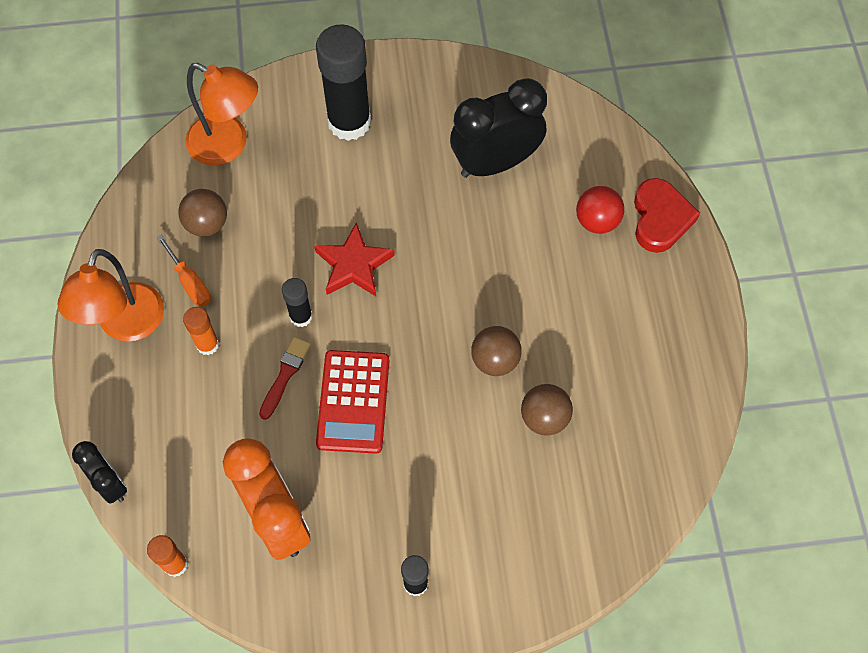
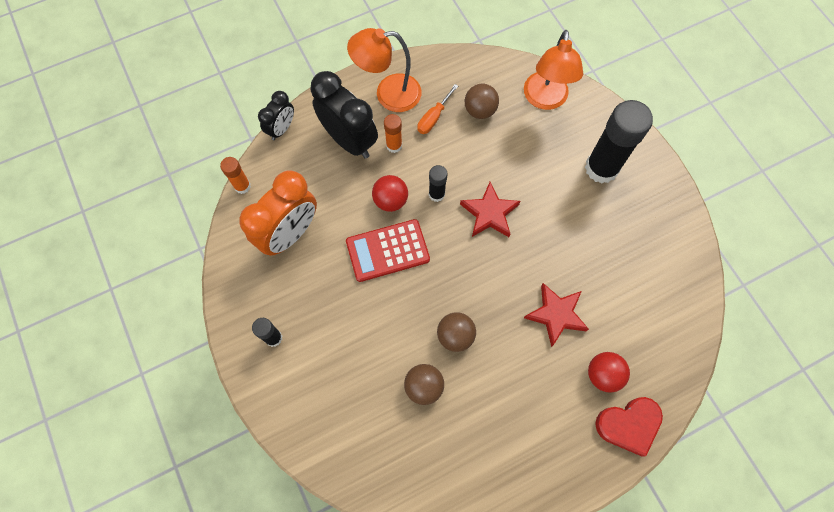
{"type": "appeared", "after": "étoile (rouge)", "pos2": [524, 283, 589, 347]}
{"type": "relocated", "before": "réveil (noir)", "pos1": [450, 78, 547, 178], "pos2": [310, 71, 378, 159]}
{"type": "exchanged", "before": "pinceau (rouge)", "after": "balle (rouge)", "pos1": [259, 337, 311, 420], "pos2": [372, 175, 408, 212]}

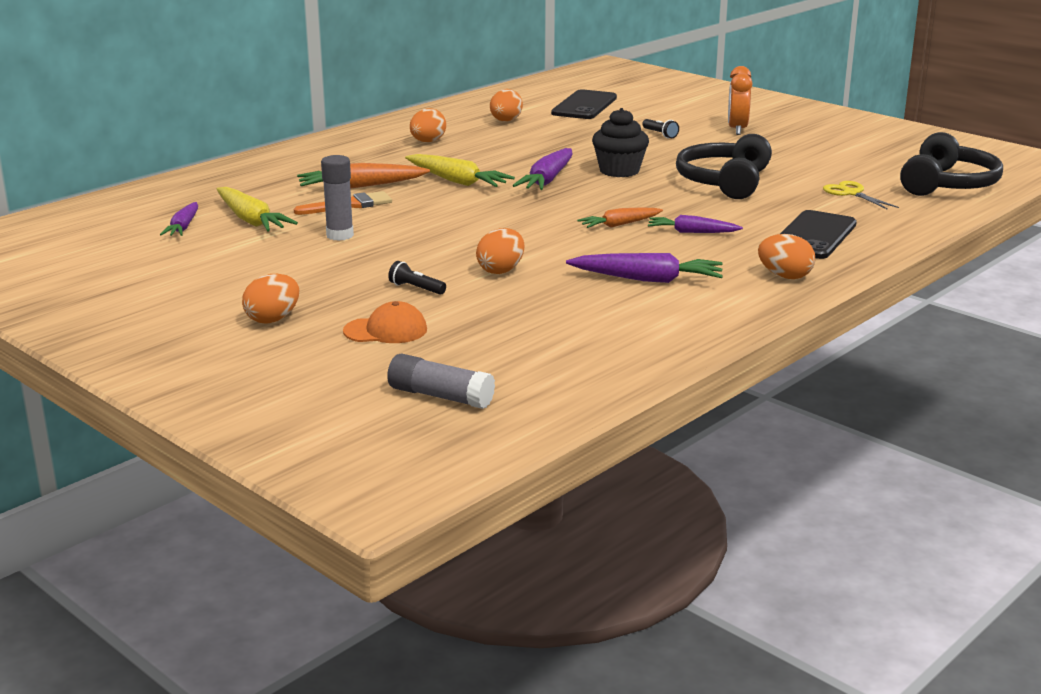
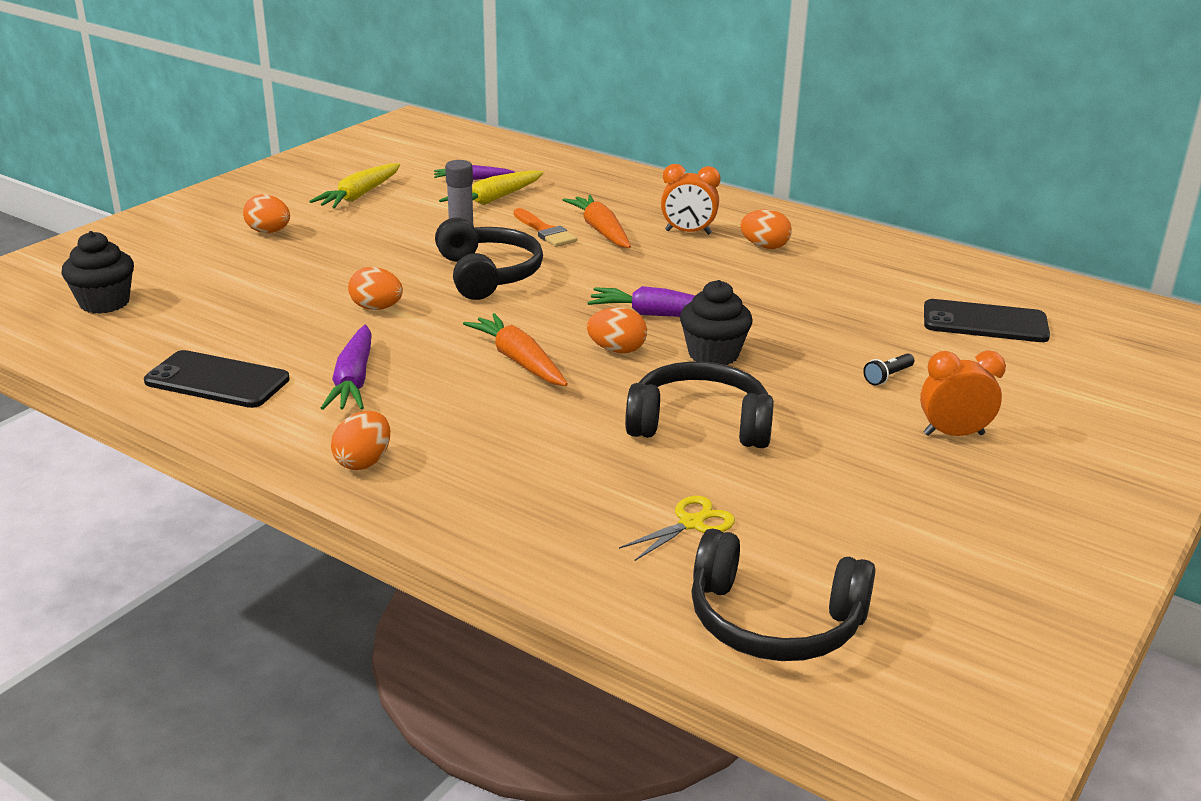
{"type": "missing", "before": "casquette (orange)", "pos1": [343, 301, 427, 343]}
{"type": "missing", "before": "lampe de poche (noir)", "pos1": [388, 261, 446, 295]}
{"type": "missing", "before": "carotte (violet)", "pos1": [648, 215, 743, 233]}
{"type": "appeared", "after": "casque audio (noir)", "pos2": [435, 217, 543, 300]}
{"type": "appeared", "after": "réveil (orange)", "pos2": [661, 164, 720, 235]}
{"type": "relocated", "before": "carotte (jaune)", "pos1": [405, 154, 515, 187], "pos2": [309, 163, 400, 208]}
{"type": "relocated", "before": "œuf (orange)", "pos1": [490, 89, 523, 122], "pos2": [587, 307, 647, 353]}
{"type": "relocated", "before": "téléphone (noir)", "pos1": [780, 210, 857, 259], "pos2": [144, 350, 290, 408]}
{"type": "exchanged", "before": "bâton de colle (gris)", "after": "muffin (noir)", "pos1": [387, 353, 495, 409], "pos2": [62, 231, 134, 314]}
{"type": "size", "before": "carotte (orange)", "pos1": [577, 208, 663, 228], "pos2": [463, 313, 568, 386], "scale": 1.53}

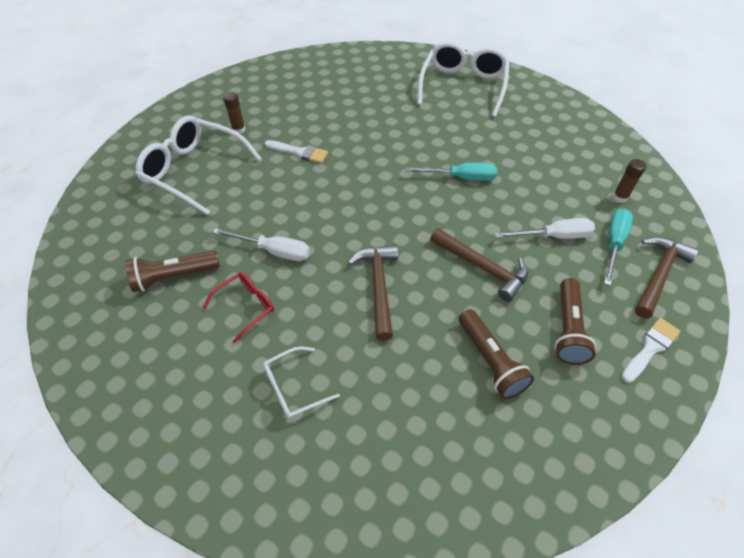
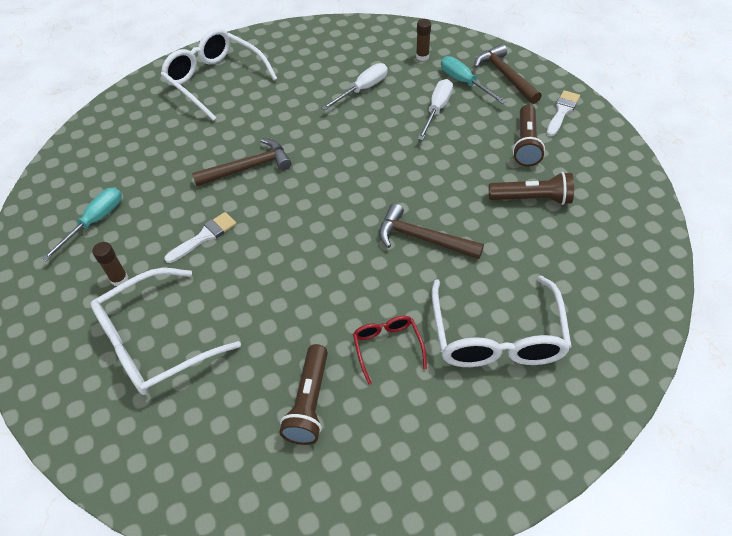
{"type": "relocated", "before": "tournevis (blanc)", "pos1": [213, 228, 310, 261], "pos2": [322, 63, 388, 110]}
{"type": "relocated", "before": "tournevis (turquoise)", "pos1": [405, 163, 497, 181], "pos2": [42, 187, 122, 261]}
{"type": "relocated", "before": "marteau (marron)", "pos1": [430, 228, 529, 302], "pos2": [192, 139, 291, 186]}
{"type": "spun", "before": "lampe de poche (marron)", "pos1": [554, 278, 596, 365], "pos2": [513, 105, 545, 166], "turn": 60}
{"type": "spun", "before": "pinceau (blanc)", "pos1": [621, 318, 680, 383], "pos2": [546, 90, 580, 136], "turn": 45}
{"type": "size", "before": "lunettes (blanc)", "pos1": [263, 346, 340, 419], "pos2": [431, 276, 572, 367], "scale": 1.97}

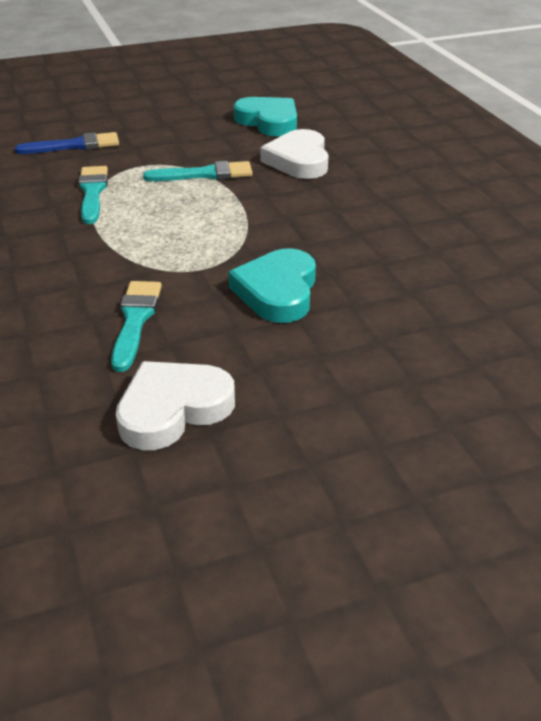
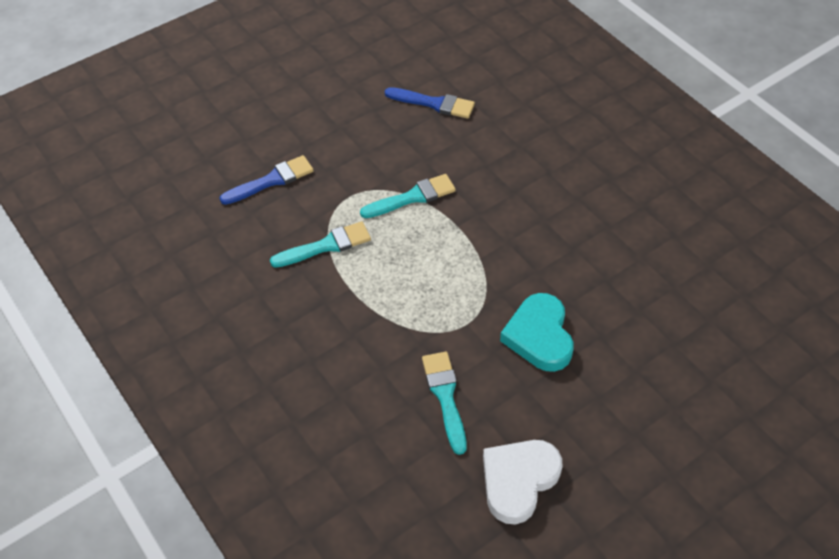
{"type": "missing", "before": "cœur (blanc)", "pos1": [260, 129, 329, 179]}
{"type": "exchanged", "before": "cœur (turquoise)", "after": "pinceau (bleu)", "pos1": [234, 97, 297, 136], "pos2": [385, 87, 475, 119]}
{"type": "spun", "before": "pinceau (turquoise)", "pos1": [78, 166, 108, 224], "pos2": [270, 221, 371, 268], "turn": 90}

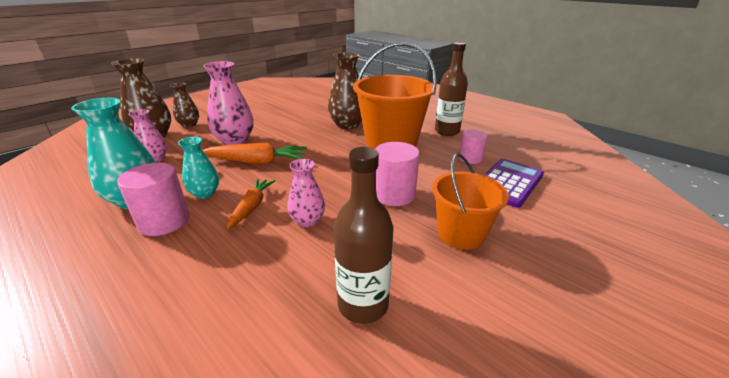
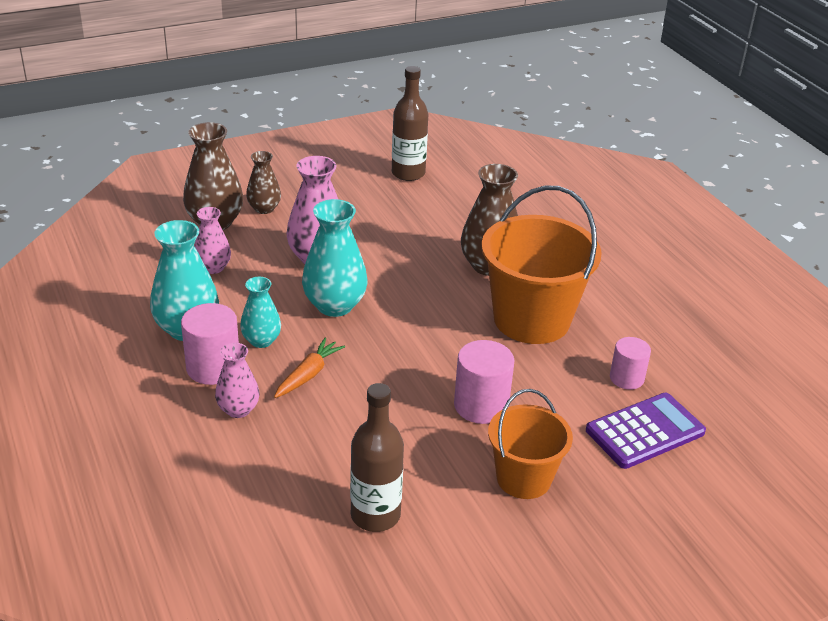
{"type": "relocated", "before": "vase (rose)", "pos1": [287, 159, 325, 227], "pos2": [215, 343, 260, 418]}
{"type": "relocated", "before": "bouteille (marron)", "pos1": [435, 42, 468, 136], "pos2": [392, 66, 428, 181]}
{"type": "exchanged", "before": "carotte (orange)", "after": "vase (turquoise)", "pos1": [203, 143, 307, 164], "pos2": [302, 199, 367, 317]}

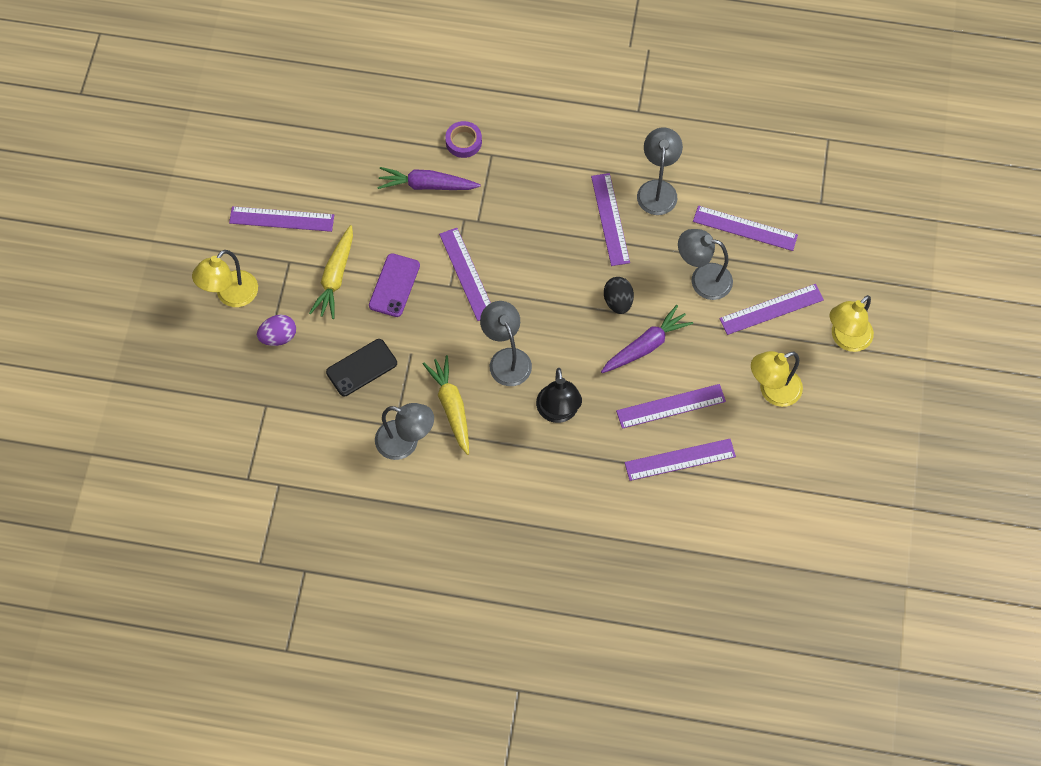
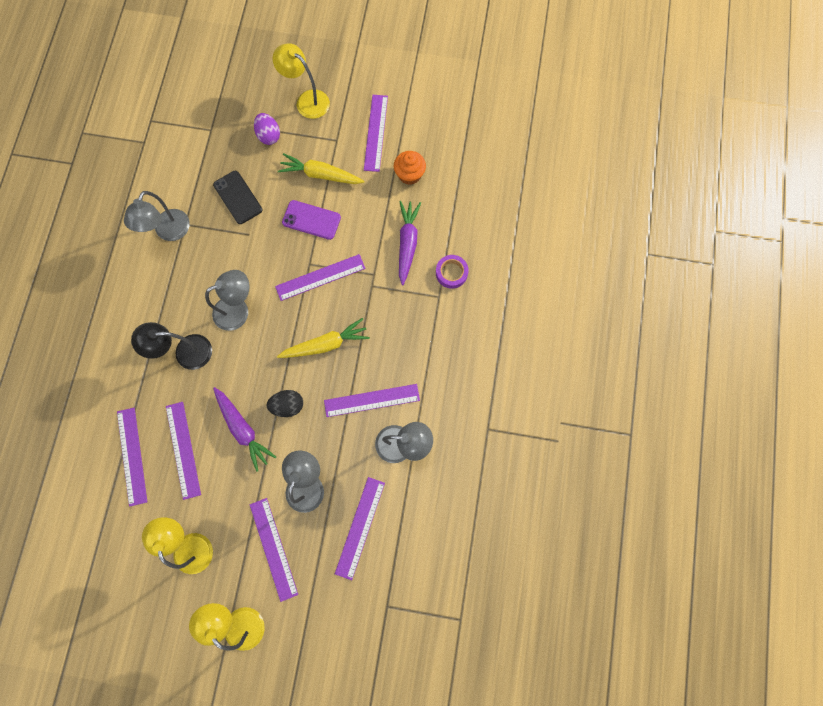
{"type": "appeared", "after": "muffin (orange)", "pos2": [394, 151, 426, 185]}
{"type": "relocated", "before": "carotte (jaune)", "pos1": [423, 355, 469, 455], "pos2": [277, 318, 370, 358]}

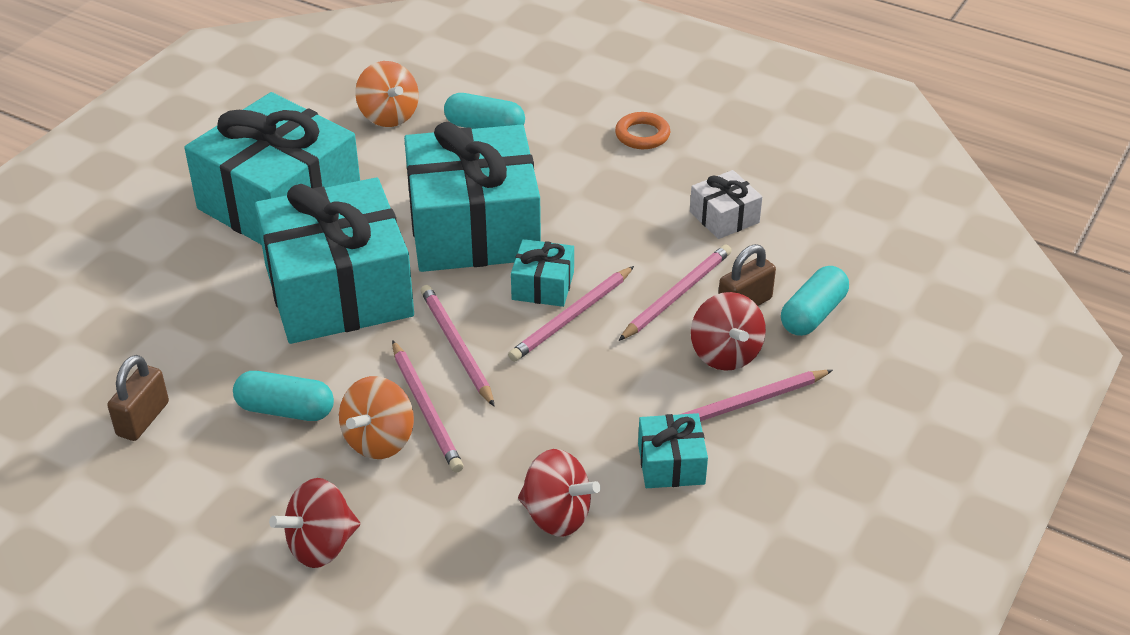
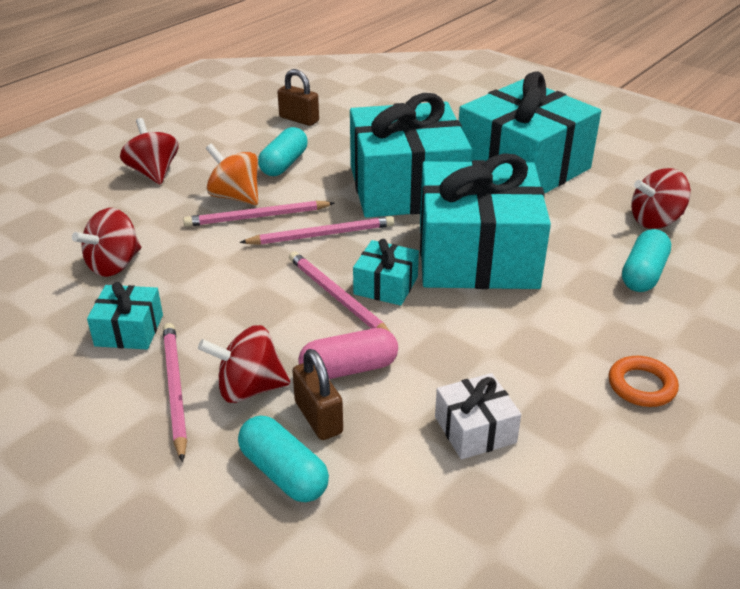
{"type": "exchanged", "before": "crayon (rose)", "after": "gélule (rose)", "pos1": [618, 244, 731, 341], "pos2": [298, 328, 398, 379]}
{"type": "colour", "before": "toupie (orange)", "after": "toupie (rouge)", "pos1": [355, 61, 419, 127], "pos2": [631, 168, 691, 229]}

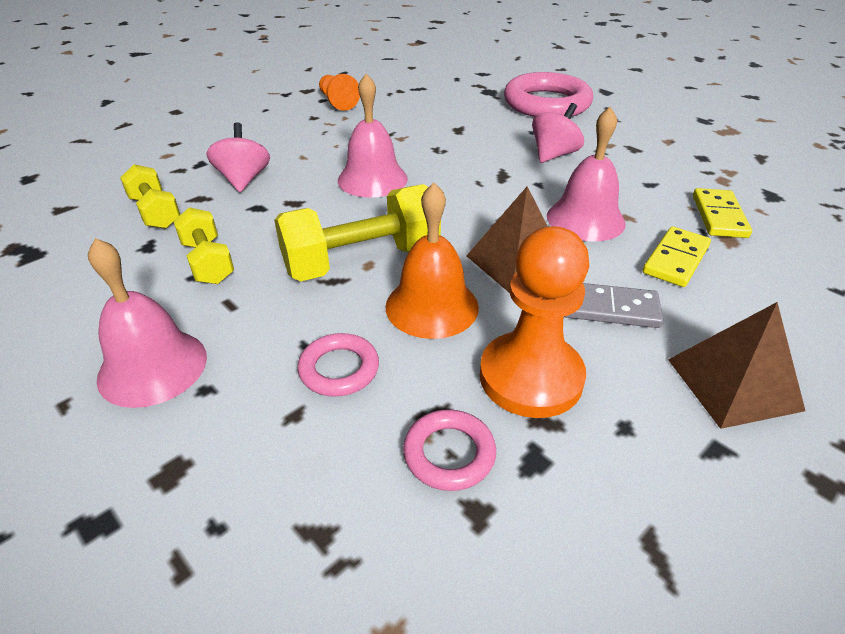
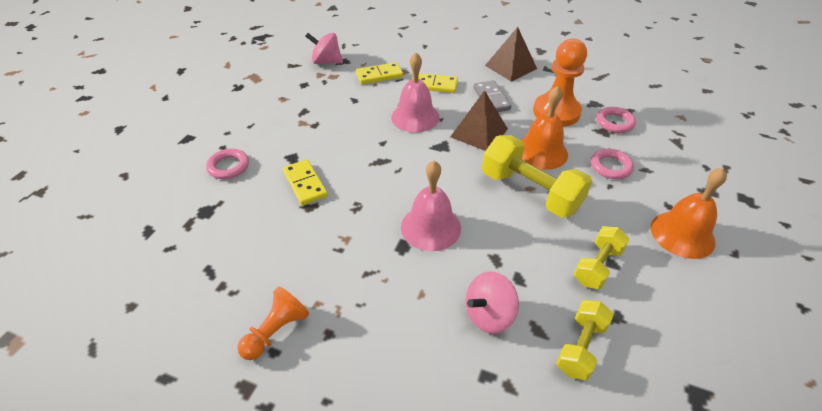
{"type": "appeared", "after": "domino (jaune)", "pos2": [283, 159, 328, 205]}
{"type": "relocated", "before": "toupie (rose)", "pos1": [532, 103, 584, 163], "pos2": [305, 33, 343, 64]}
{"type": "colour", "before": "cloche (rose)", "after": "cloche (orange)", "pos1": [88, 238, 207, 408], "pos2": [651, 167, 727, 259]}
{"type": "size", "before": "anneau (rose)", "pos1": [504, 72, 593, 117], "pos2": [206, 149, 249, 179], "scale": 0.49}

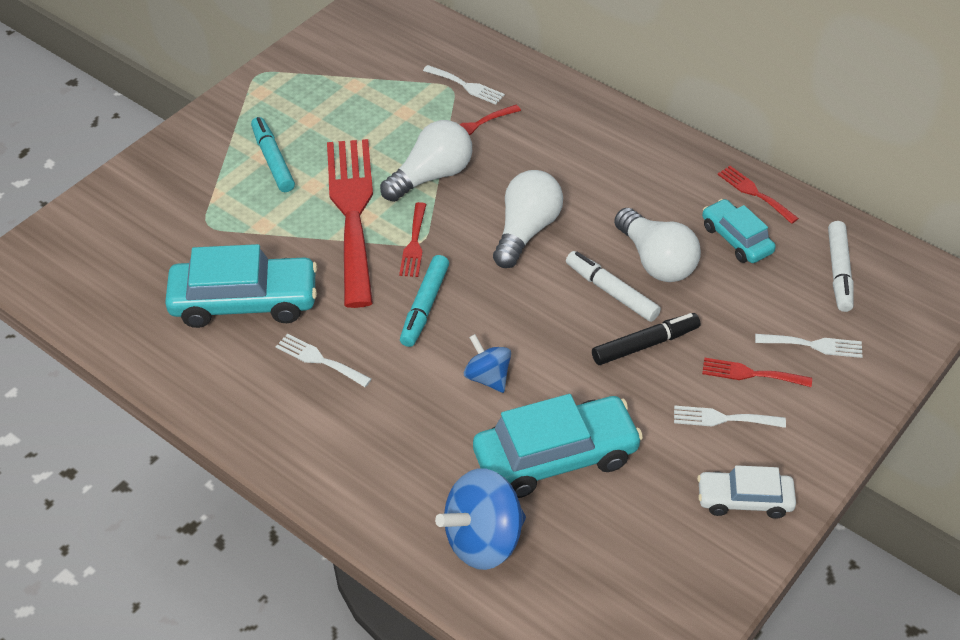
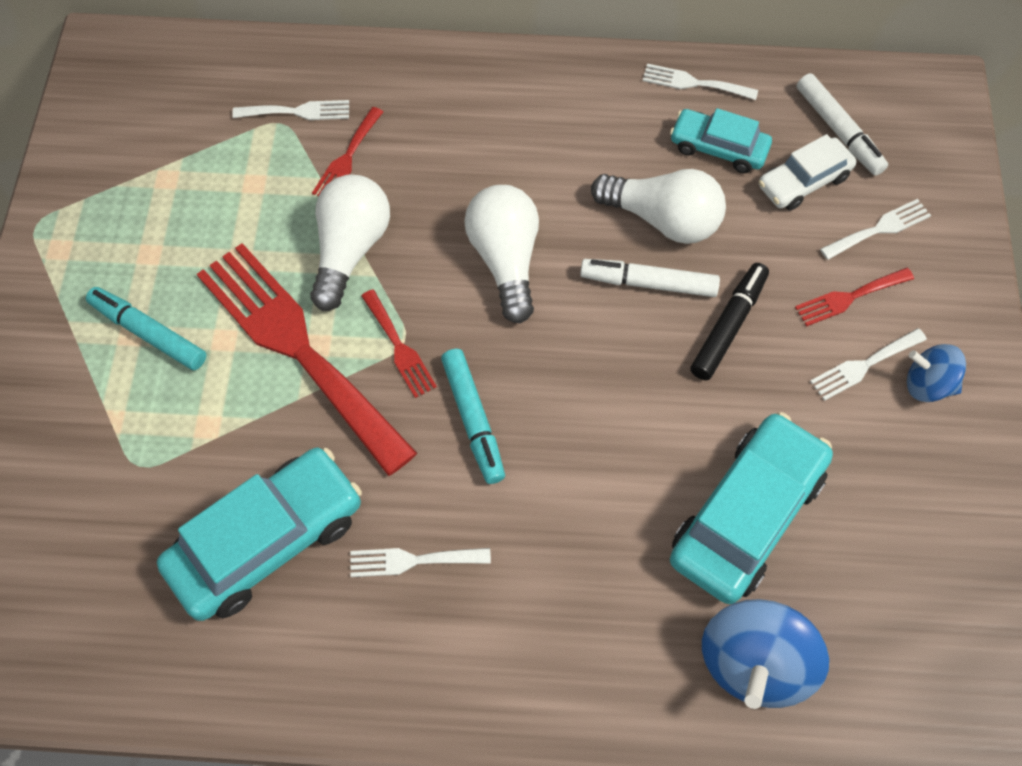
{"type": "relocated", "before": "toupie (bleu)", "pos1": [464, 334, 511, 393], "pos2": [907, 344, 966, 402]}
{"type": "relocated", "before": "voiture (blanc)", "pos1": [697, 465, 796, 519], "pos2": [759, 134, 856, 211]}
{"type": "colour", "before": "fourchette (rouge)", "after": "fourchette (blanc)", "pos1": [718, 166, 799, 224], "pos2": [643, 64, 758, 100]}

